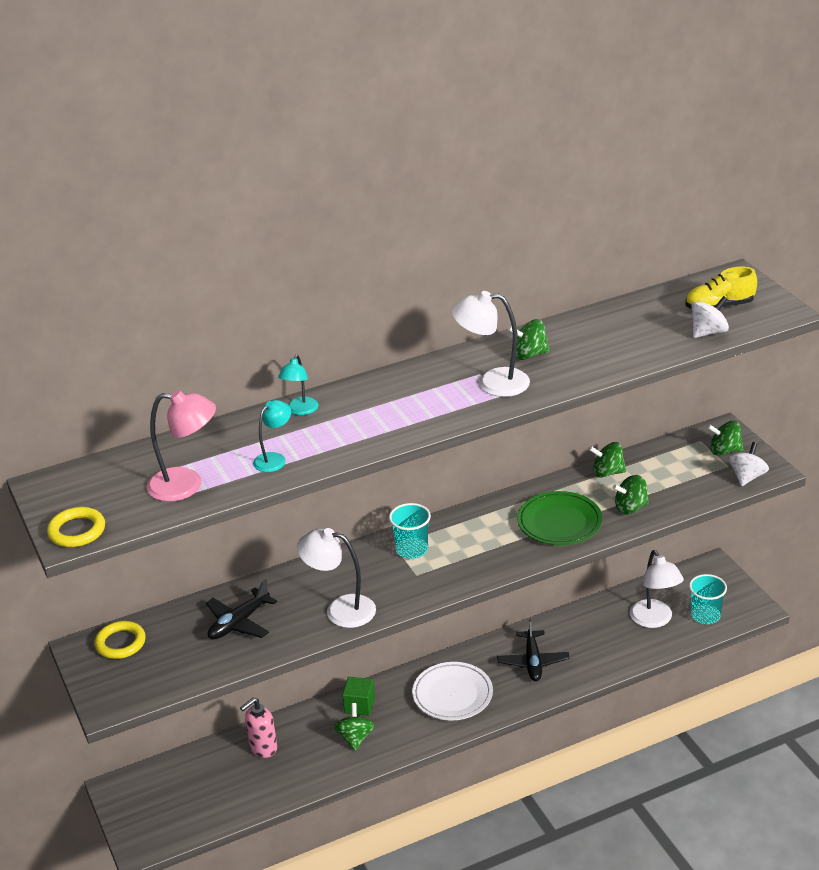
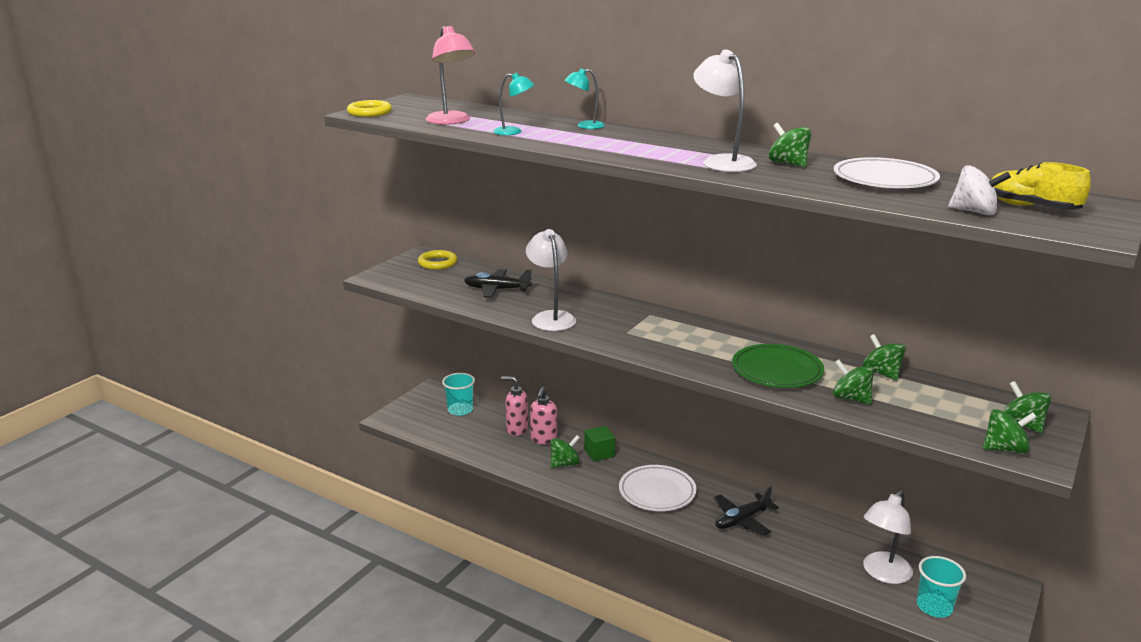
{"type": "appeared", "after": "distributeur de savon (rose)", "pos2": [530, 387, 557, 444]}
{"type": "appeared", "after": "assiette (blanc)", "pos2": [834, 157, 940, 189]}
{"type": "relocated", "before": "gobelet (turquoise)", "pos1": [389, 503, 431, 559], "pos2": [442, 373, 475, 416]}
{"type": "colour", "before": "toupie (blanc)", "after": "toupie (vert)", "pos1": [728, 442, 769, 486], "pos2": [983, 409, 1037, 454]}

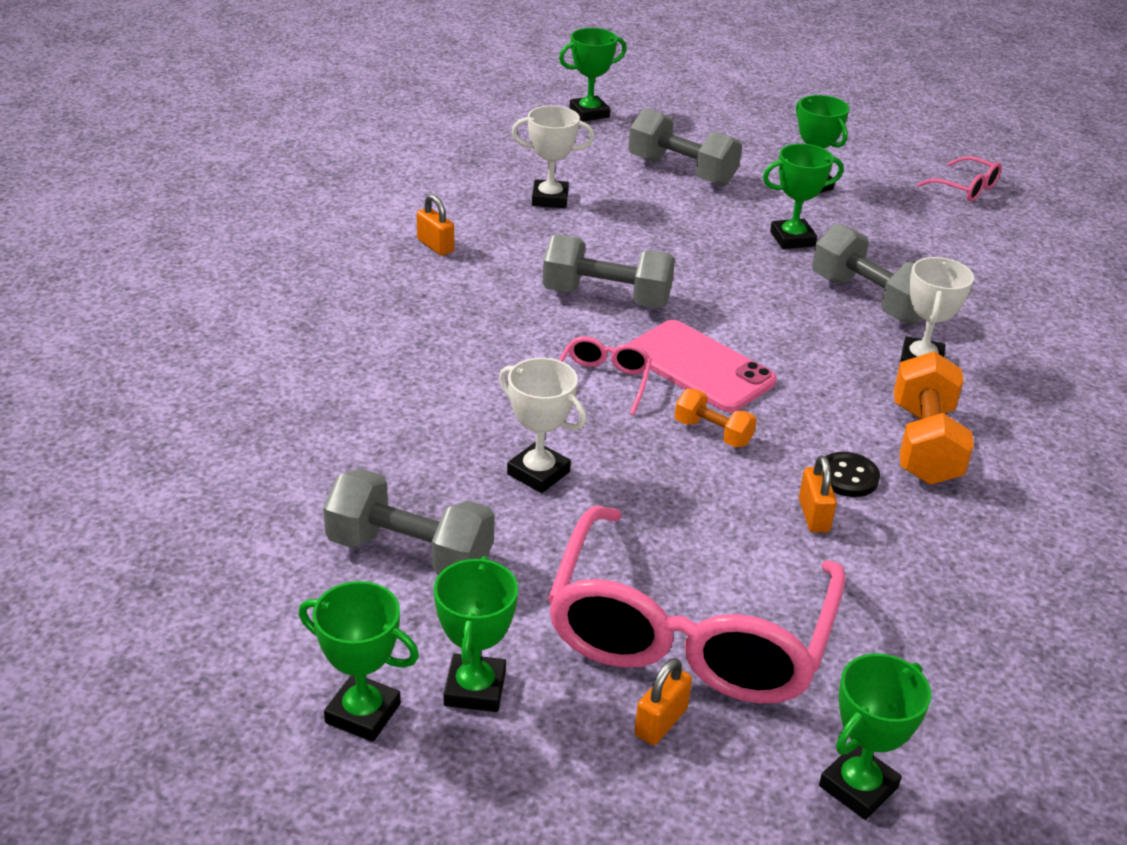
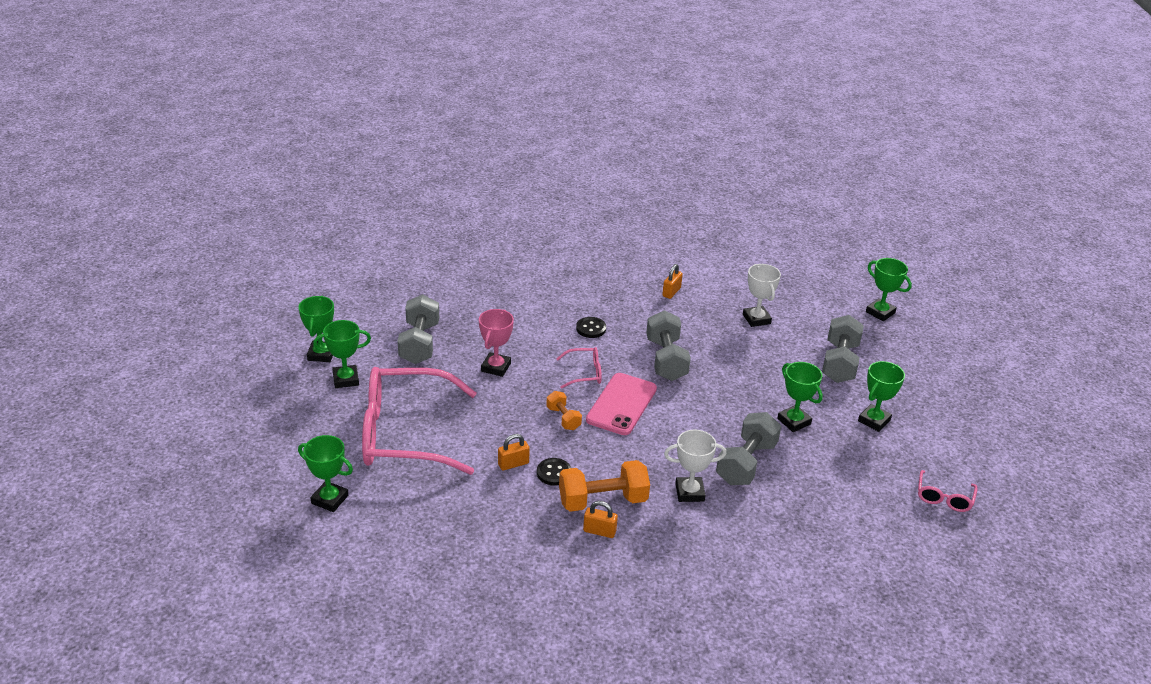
{"type": "appeared", "after": "bouton (noir)", "pos2": [576, 317, 606, 338]}
{"type": "relocated", "before": "cadenas (orange)", "pos1": [634, 658, 692, 745], "pos2": [583, 501, 618, 538]}
{"type": "colour", "before": "trophée (blanc)", "after": "trophée (rose)", "pos1": [499, 358, 586, 493], "pos2": [479, 309, 514, 377]}
{"type": "spun", "before": "haltère (orange)", "pos1": [675, 389, 757, 447], "pos2": [546, 391, 582, 430], "turn": -45}

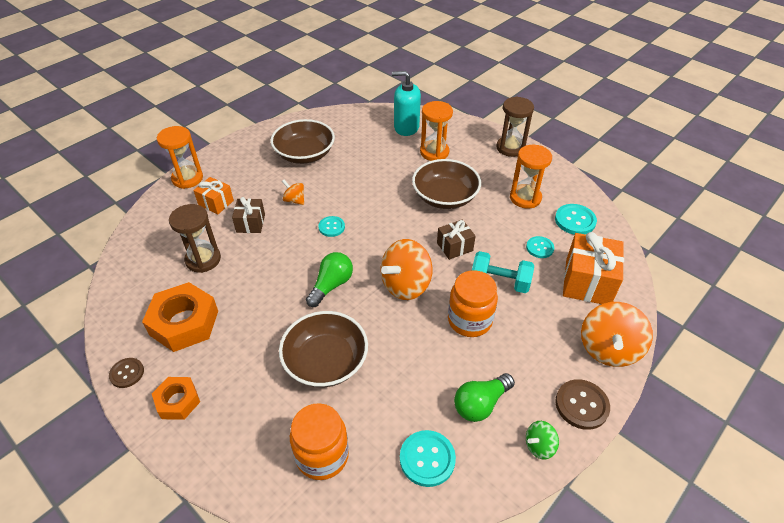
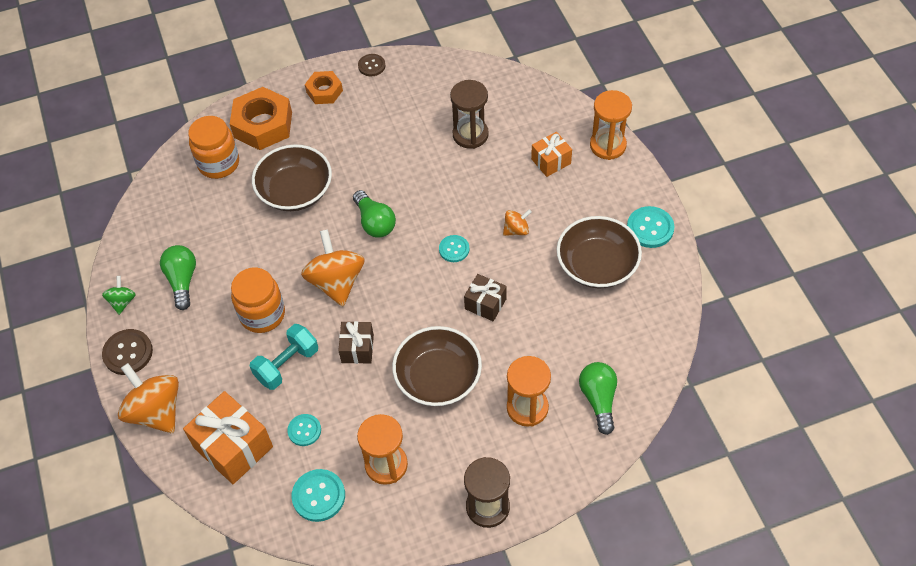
{"type": "relocated", "before": "écrou (orange)", "pos1": [142, 282, 218, 352], "pos2": [230, 87, 292, 150]}
{"type": "relocated", "before": "cadeau (marron)", "pos1": [232, 197, 265, 233], "pos2": [464, 274, 507, 321]}
{"type": "relocated", "before": "bouton (turquoise)", "pos1": [400, 430, 456, 487], "pos2": [627, 206, 674, 248]}
{"type": "exchanged", "before": "distributeur de savon (turquoise)", "after": "ampoule (vert)", "pos1": [392, 71, 421, 136], "pos2": [579, 362, 617, 435]}

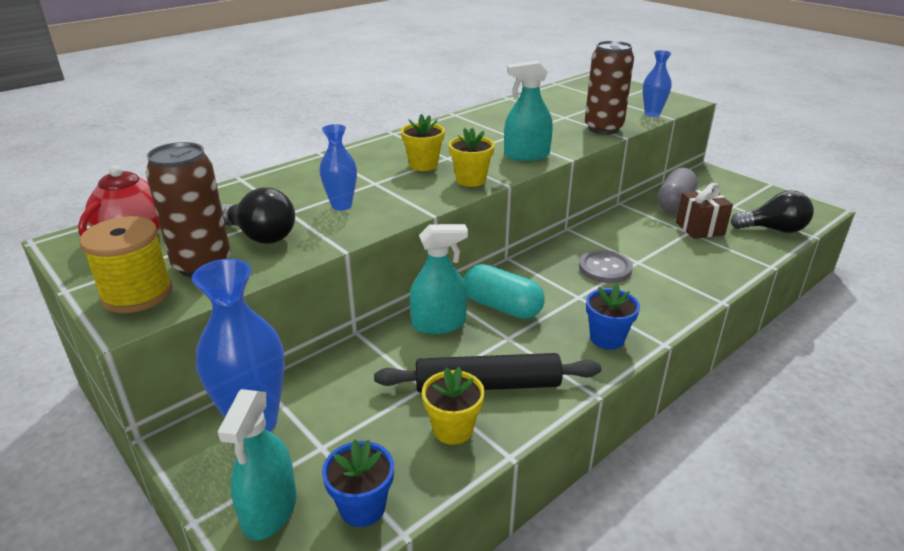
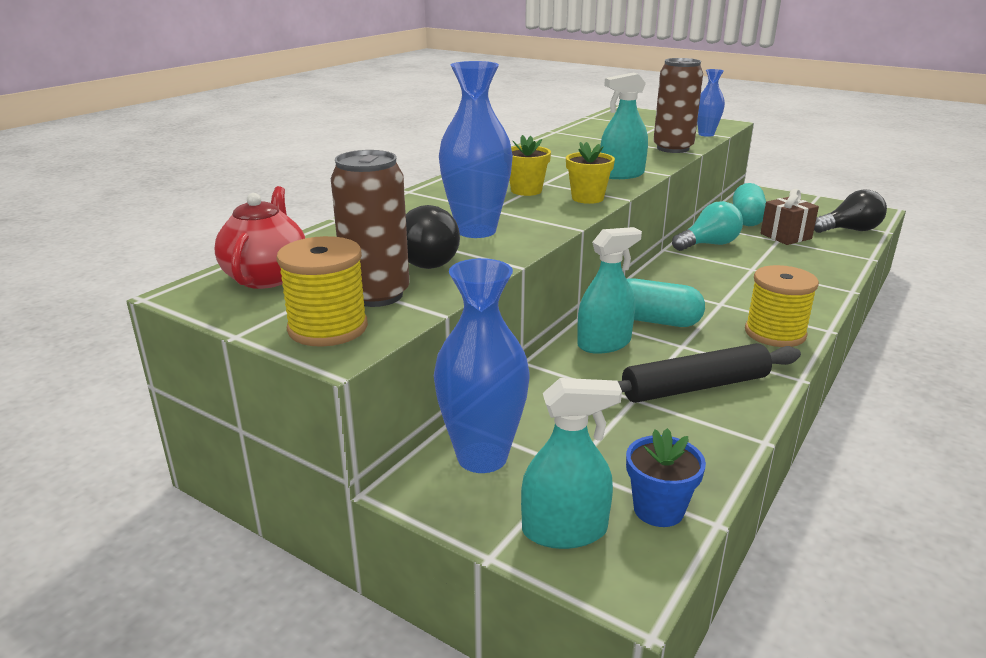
{"type": "missing", "before": "pot de fleurs (jaune)", "pos1": [422, 367, 485, 445]}
{"type": "missing", "before": "bouton (gris)", "pos1": [579, 250, 633, 283]}
{"type": "appeared", "after": "ampoule (turquoise)", "pos2": [672, 201, 743, 251]}
{"type": "exchanged", "before": "pot de fleurs (bleu)", "after": "bobine (jaune)", "pos1": [586, 284, 640, 350], "pos2": [745, 265, 819, 347]}
{"type": "colour", "before": "gélule (gris)", "after": "gélule (turquoise)", "pos1": [657, 168, 698, 213], "pos2": [733, 183, 766, 226]}
{"type": "spun", "before": "vaporisateur (turquoise)", "pos1": [217, 389, 296, 541], "pos2": [521, 378, 622, 549], "turn": -90}
{"type": "size", "before": "vase (bleu)", "pos1": [319, 124, 357, 211], "pos2": [439, 61, 513, 238], "scale": 1.77}

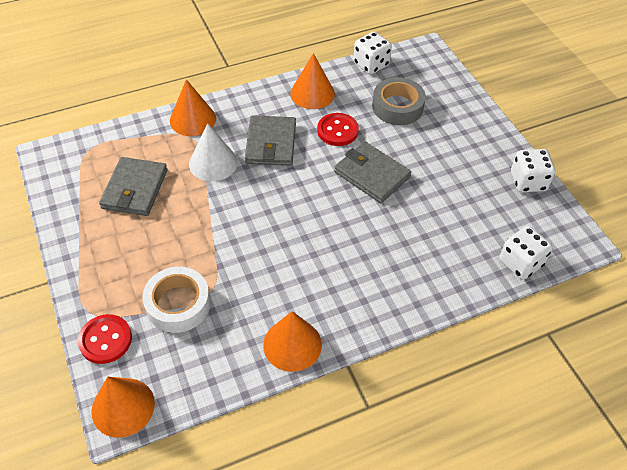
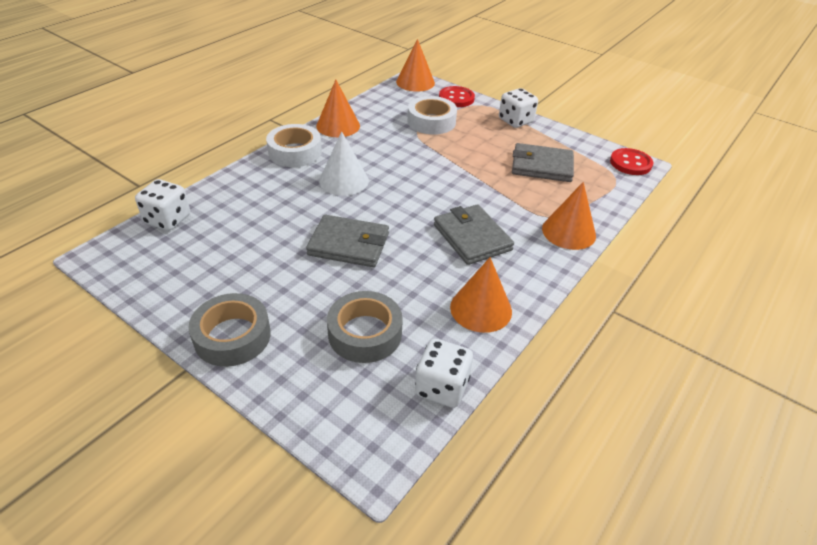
{"type": "appeared", "after": "ruban adhésif (gris)", "pos2": [188, 293, 271, 367]}
{"type": "appeared", "after": "ruban adhésif (blanc)", "pos2": [266, 124, 322, 167]}
{"type": "relocated", "before": "cône (blanc)", "pos1": [189, 123, 238, 182], "pos2": [319, 131, 369, 196]}
{"type": "relocated", "before": "bouton (rouge)", "pos1": [317, 113, 359, 146], "pos2": [610, 148, 653, 175]}
{"type": "relocated", "before": "dé (blanc)", "pos1": [511, 149, 555, 192], "pos2": [499, 88, 538, 128]}
{"type": "spun", "before": "portefeuille (gris)", "pos1": [99, 157, 167, 216], "pos2": [512, 143, 574, 182], "turn": -60}

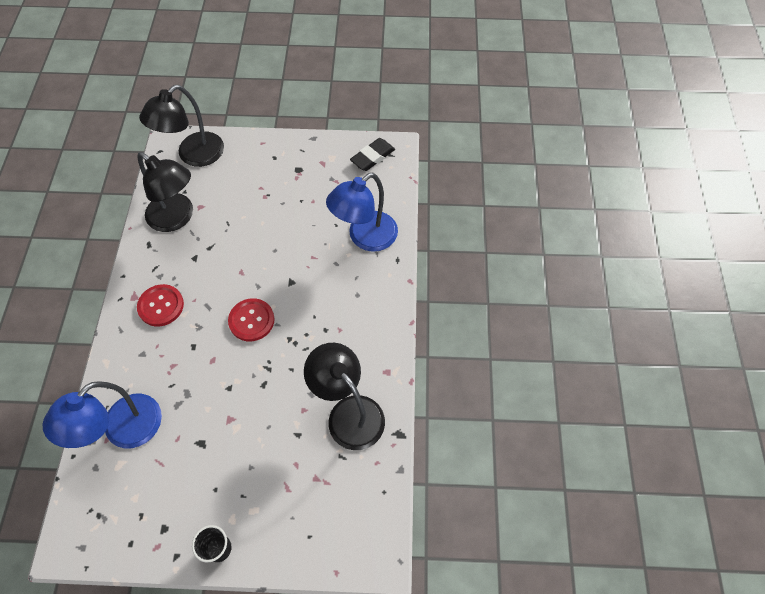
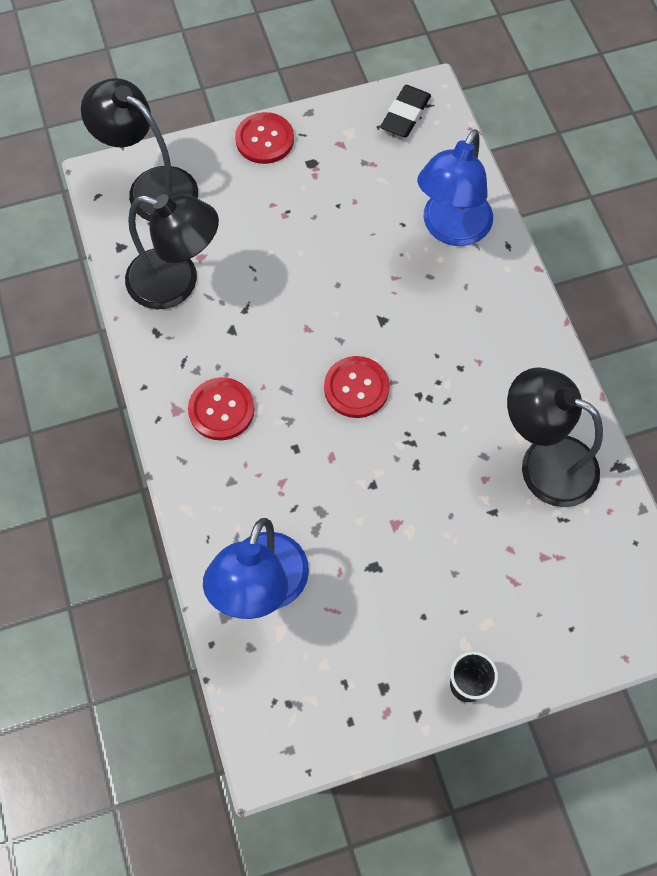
{"type": "appeared", "after": "bouton (rouge)", "pos2": [235, 112, 294, 164]}
{"type": "spun", "before": "lampe (noir)", "pos1": [139, 85, 224, 167], "pos2": [81, 78, 198, 221], "turn": 105}

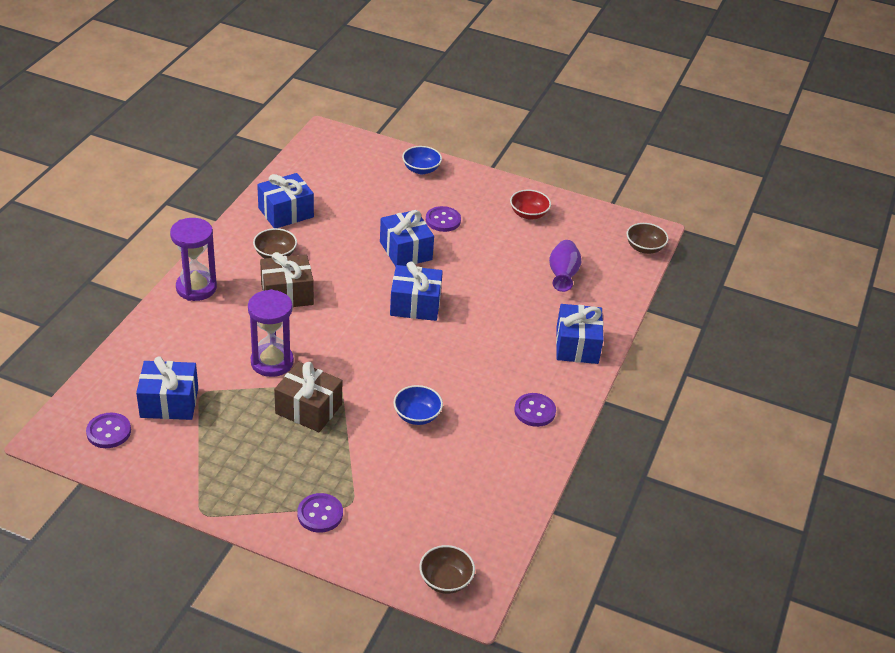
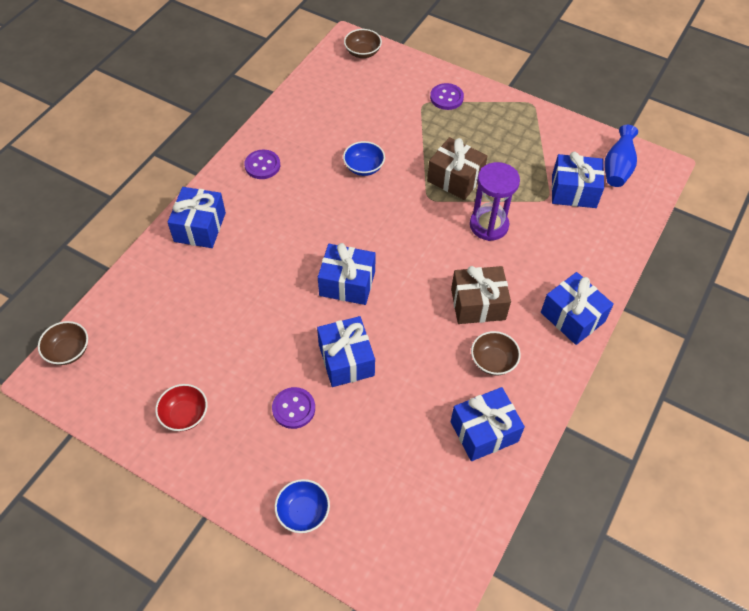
{"type": "missing", "before": "vase (violet)", "pos1": [549, 240, 581, 292]}
{"type": "exchanged", "before": "bouton (violet)", "after": "vase (bleu)", "pos1": [86, 413, 131, 448], "pos2": [604, 125, 638, 187]}
{"type": "exchanged", "before": "sablier (violet)", "after": "cadeau (bleu)", "pos1": [170, 218, 217, 301], "pos2": [541, 272, 614, 345]}

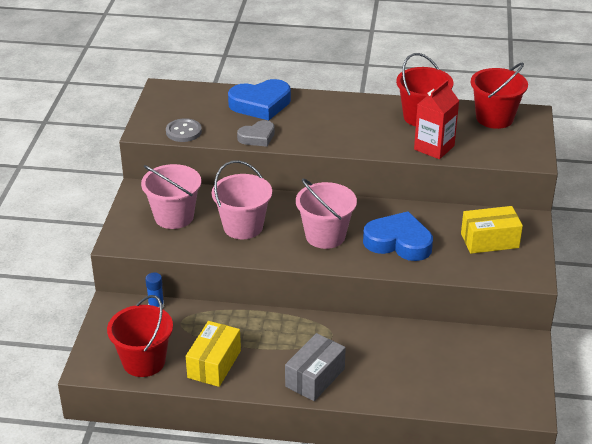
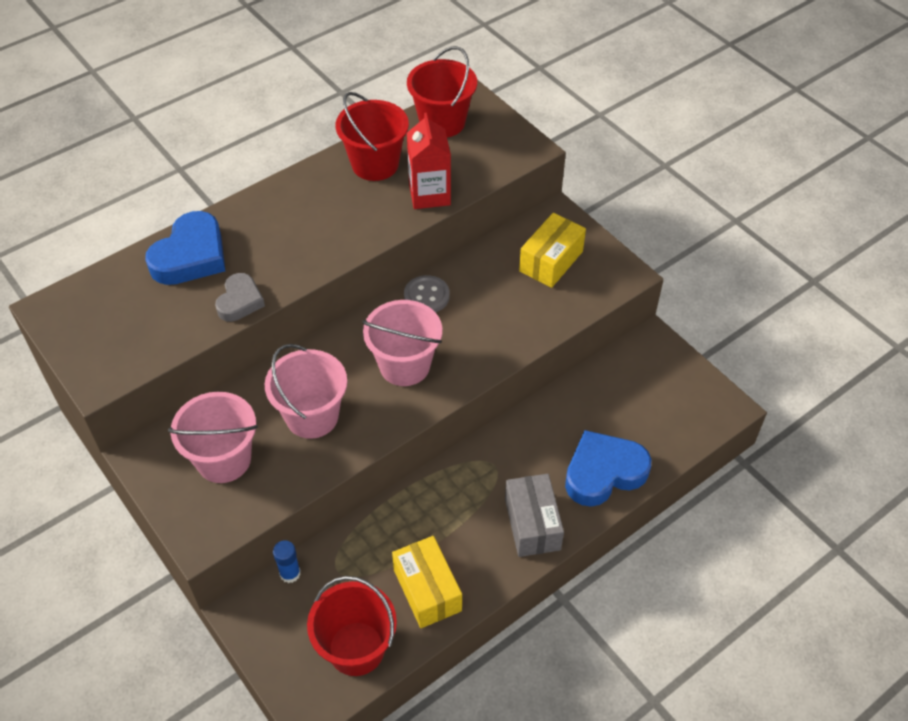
{"type": "relocated", "before": "bouton (gris)", "pos1": [166, 118, 202, 142], "pos2": [404, 275, 450, 313]}
{"type": "relocated", "before": "cœur (bleu)", "pos1": [363, 211, 433, 261], "pos2": [565, 430, 651, 507]}

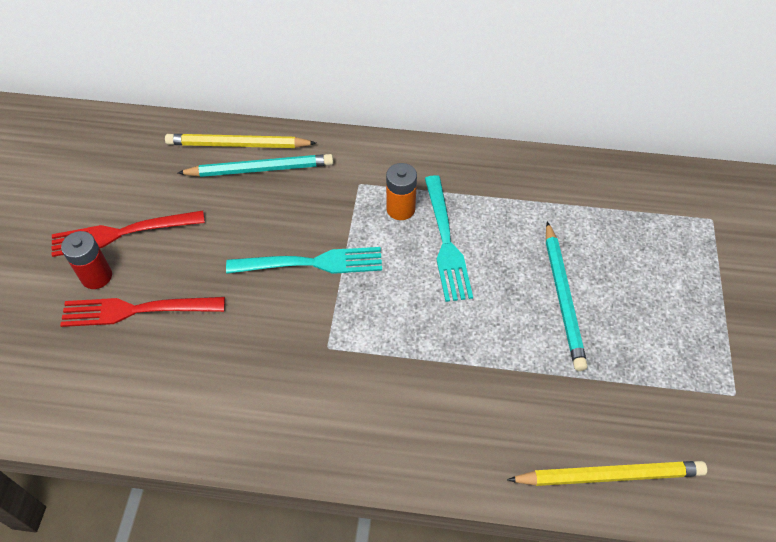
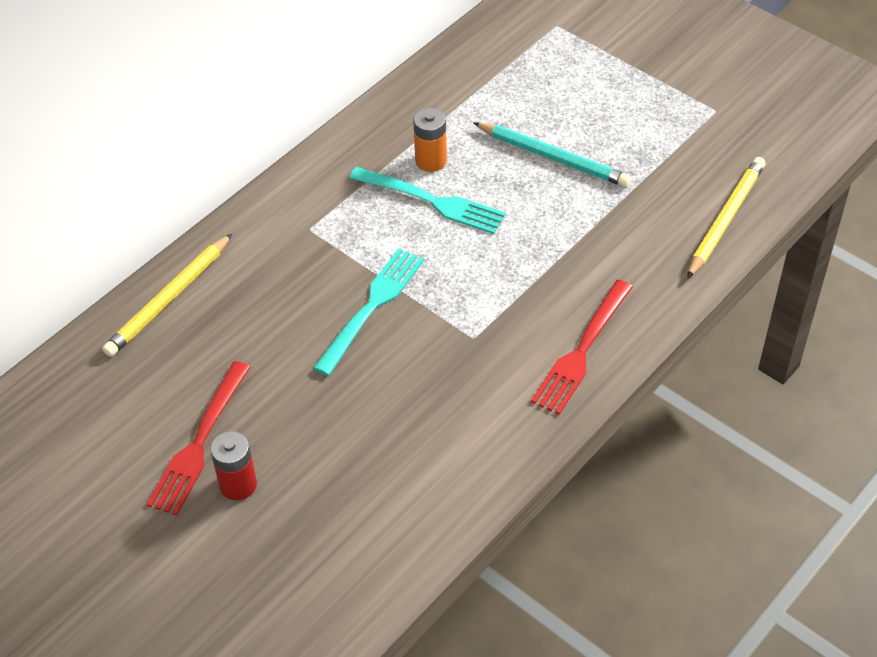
{"type": "missing", "before": "crayon (turquoise)", "pos1": [178, 154, 334, 177]}
{"type": "relocated", "before": "fourchette (rouge)", "pos1": [60, 297, 225, 327], "pos2": [531, 280, 633, 415]}
{"type": "relocated", "before": "pile (orange)", "pos1": [386, 163, 417, 220], "pos2": [413, 108, 447, 172]}

